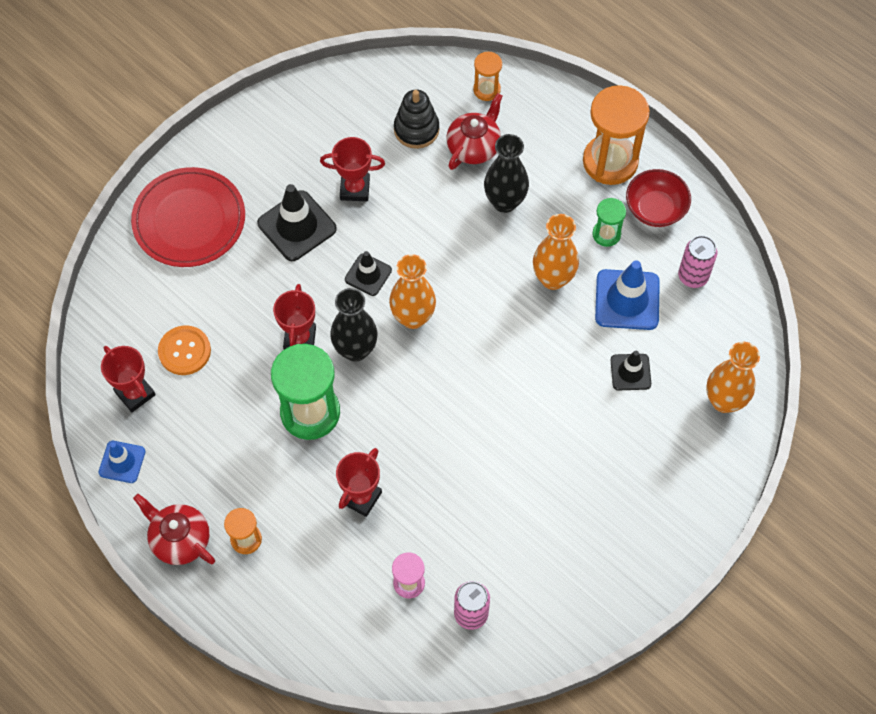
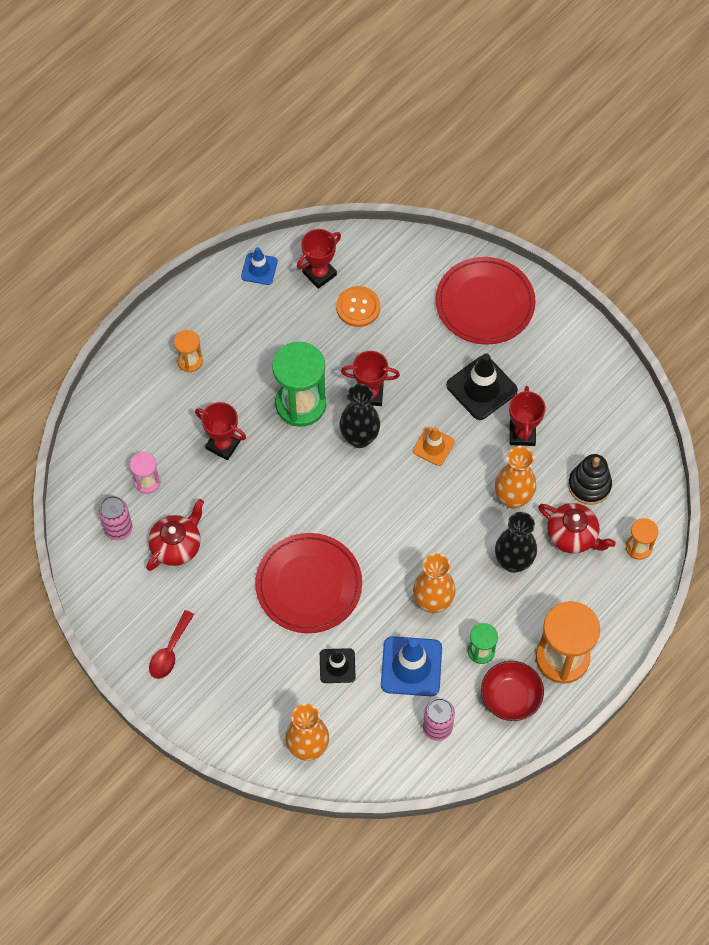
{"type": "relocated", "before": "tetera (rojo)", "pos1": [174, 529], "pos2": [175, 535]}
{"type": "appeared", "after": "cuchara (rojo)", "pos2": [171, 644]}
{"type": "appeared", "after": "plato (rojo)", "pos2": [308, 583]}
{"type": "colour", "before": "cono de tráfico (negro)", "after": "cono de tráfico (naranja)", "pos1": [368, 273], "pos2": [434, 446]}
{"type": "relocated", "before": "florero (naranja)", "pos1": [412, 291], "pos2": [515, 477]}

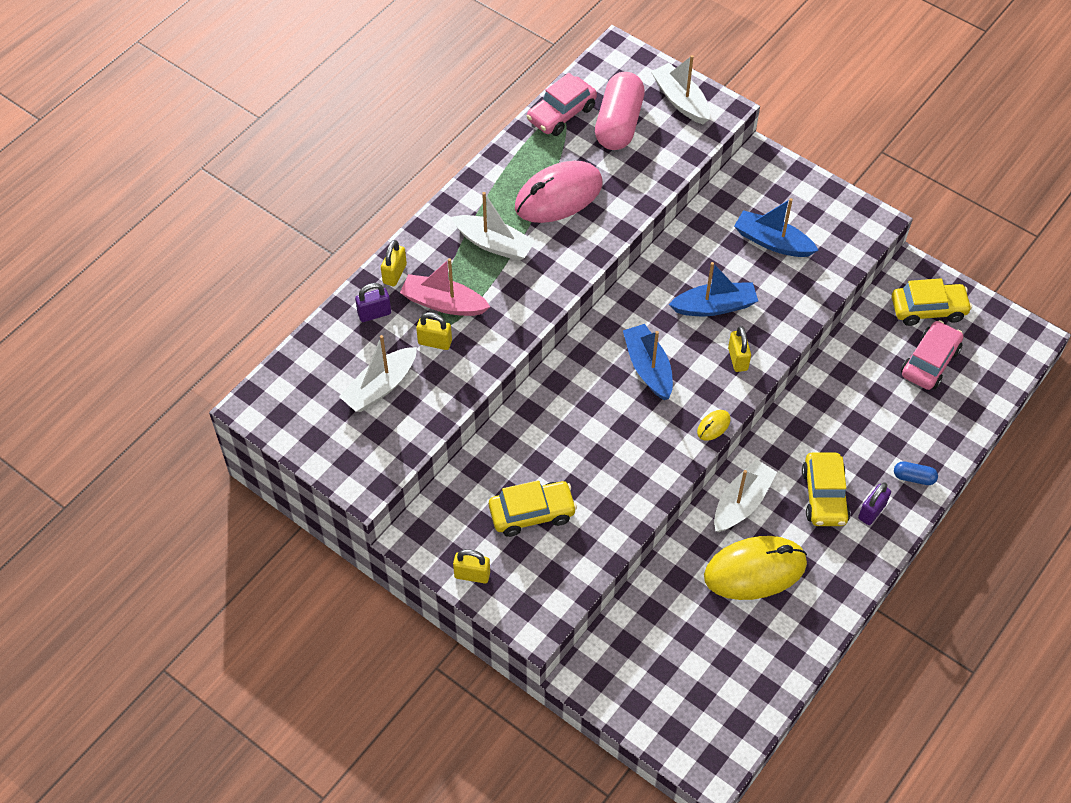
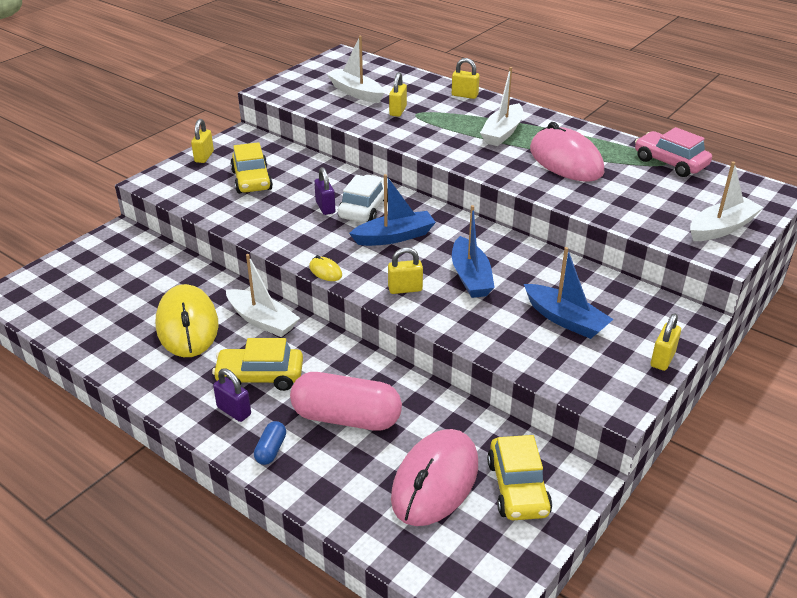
{"type": "relocated", "before": "cápsula (rosa)", "pos1": [620, 111], "pos2": [346, 401]}
{"type": "relocated", "before": "candado (morado)", "pos1": [373, 302], "pos2": [324, 191]}
{"type": "appeared", "after": "coche (blanco)", "pos2": [364, 199]}
{"type": "exchanged", "before": "coche (rosa)", "after": "ratón (rosa)", "pos1": [932, 355], "pos2": [434, 477]}
{"type": "spun", "before": "barco (azul)", "pos1": [776, 227], "pos2": [569, 293], "turn": 105}
{"type": "appeared", "after": "candado (amarillo)", "pos2": [666, 342]}
{"type": "missing", "before": "barco (rosa)", "pos1": [445, 287]}

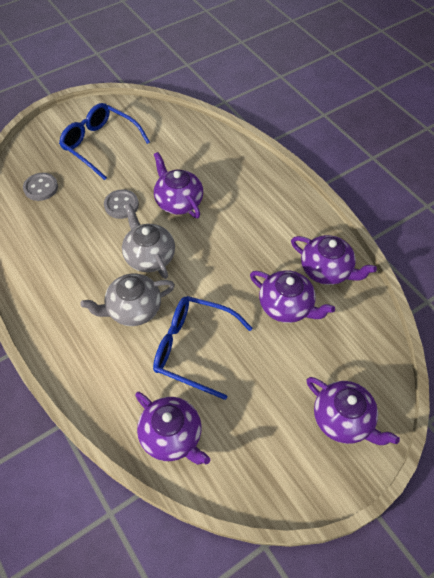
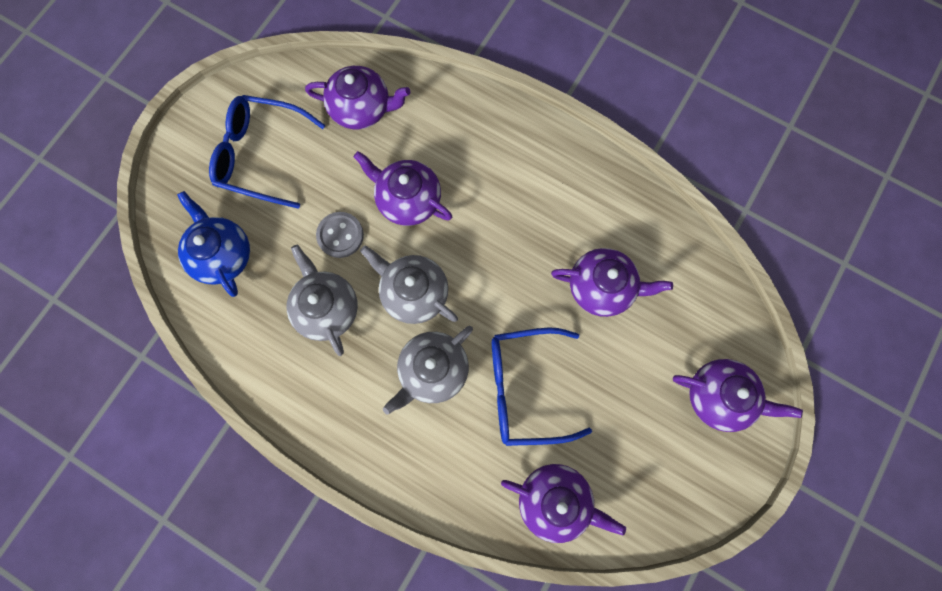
{"type": "exchanged", "before": "botón (gris)", "after": "tetera (azul)", "pos1": [40, 187], "pos2": [213, 244]}
{"type": "appeared", "after": "tetera (gris)", "pos2": [322, 300]}
{"type": "relocated", "before": "tetera (morado)", "pos1": [334, 260], "pos2": [357, 97]}

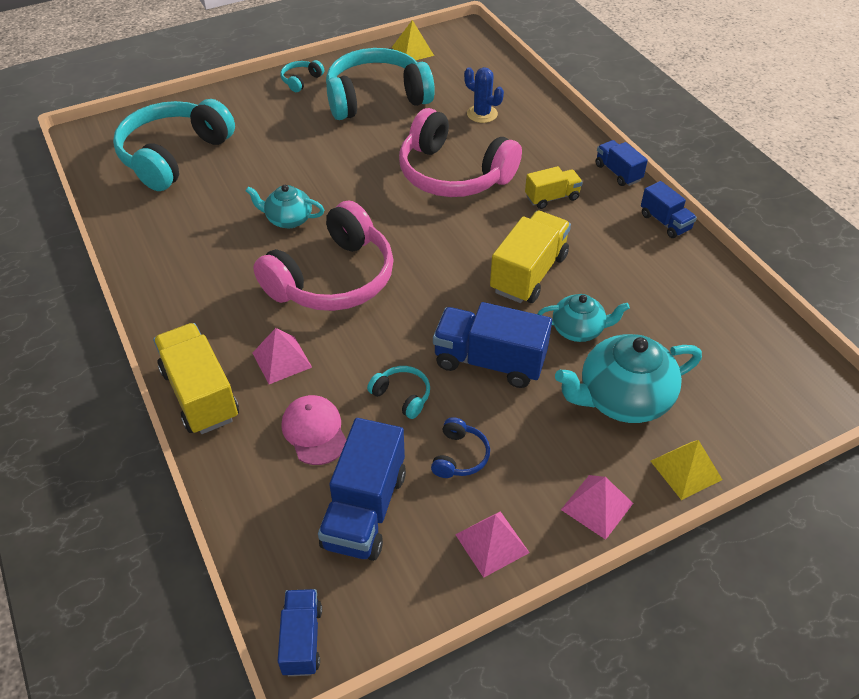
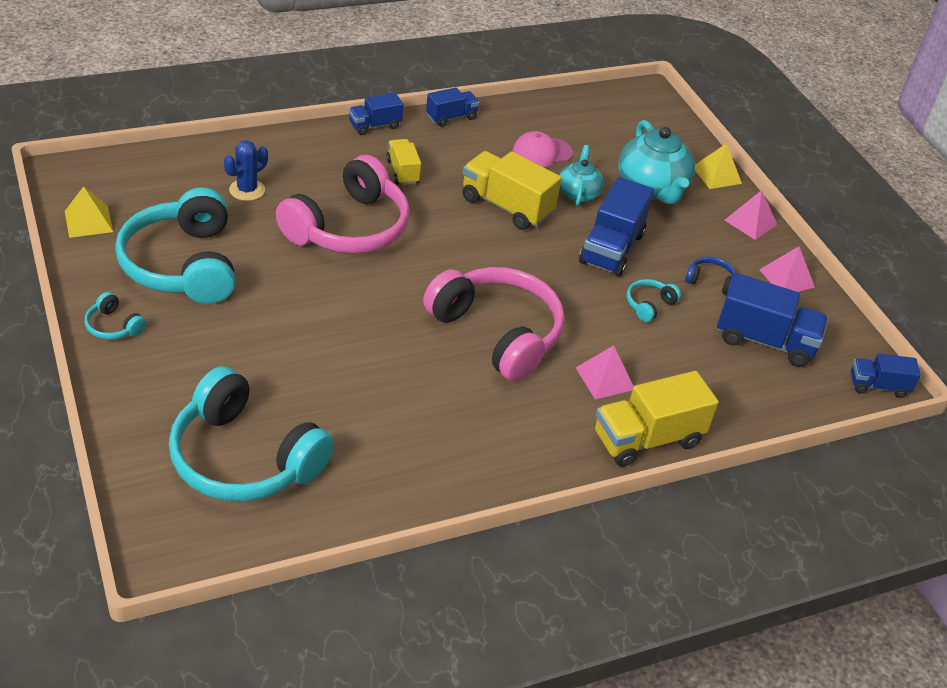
{"type": "relocated", "before": "gorra (rosa)", "pos1": [314, 430], "pos2": [543, 149]}
{"type": "missing", "before": "tetera (turquesa)", "pos1": [285, 206]}

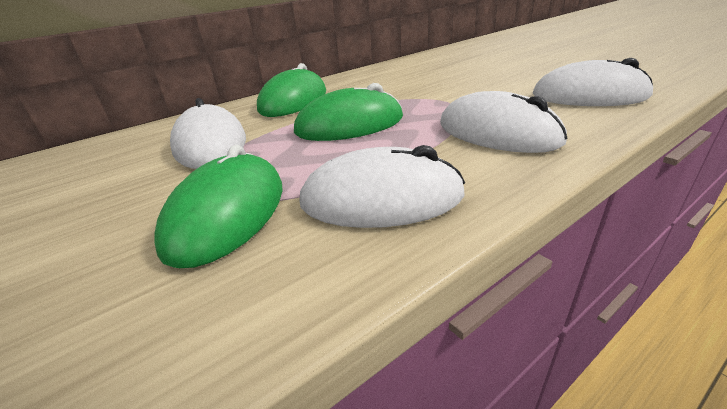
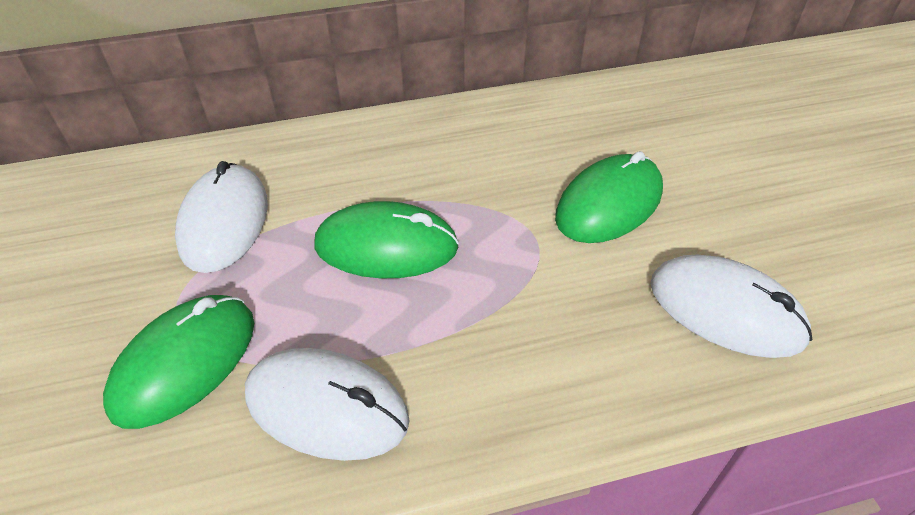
{"type": "relocated", "before": "ratón (verde)", "pos1": [291, 90], "pos2": [609, 197]}
{"type": "missing", "before": "ratón (blanco)", "pos1": [504, 122]}

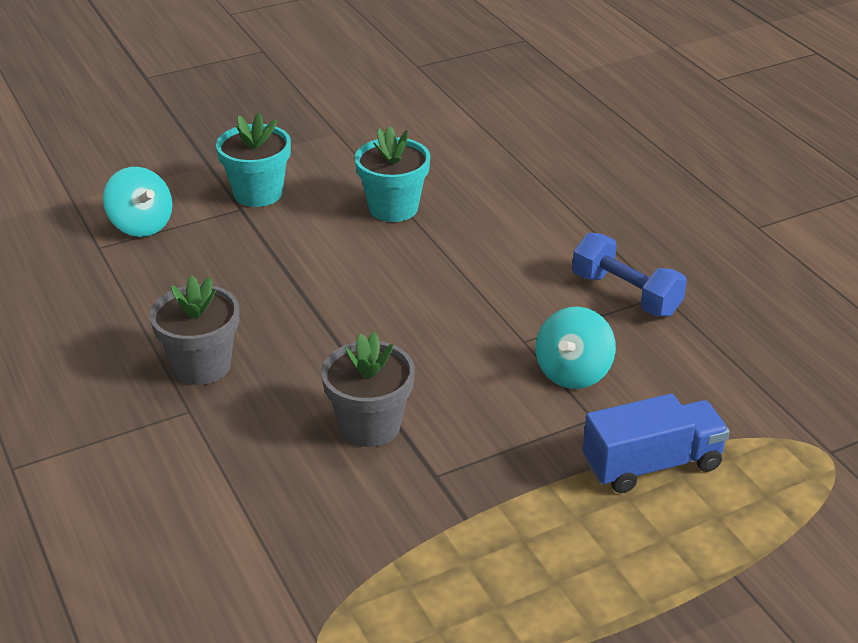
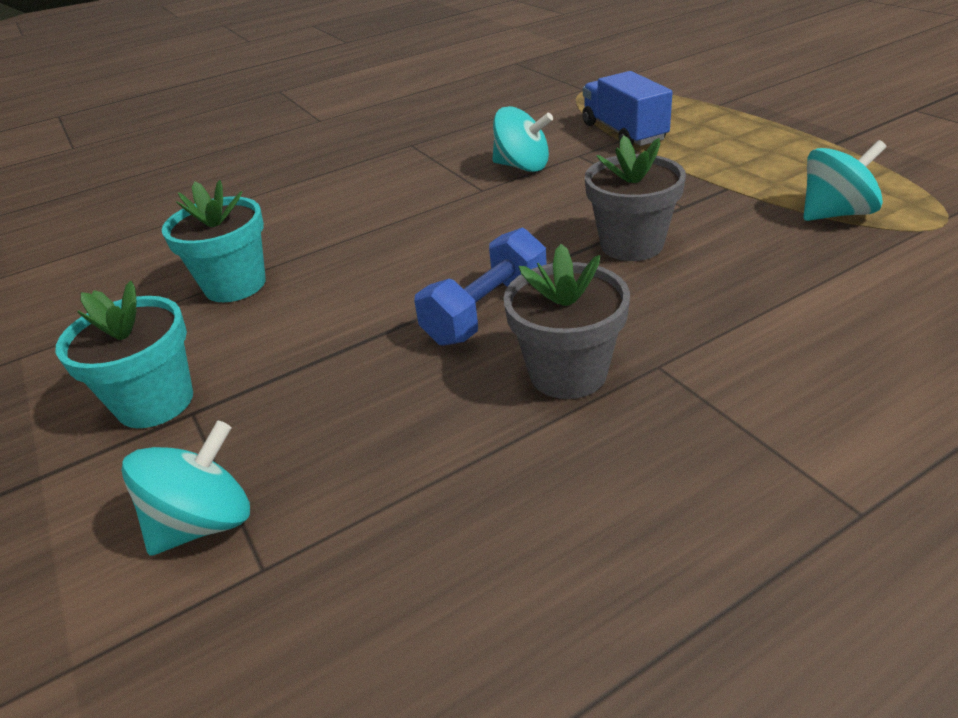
{"type": "relocated", "before": "mancuerna (azul)", "pos1": [629, 275], "pos2": [480, 287]}
{"type": "appeared", "after": "peonza (turquesa)", "pos2": [845, 180]}

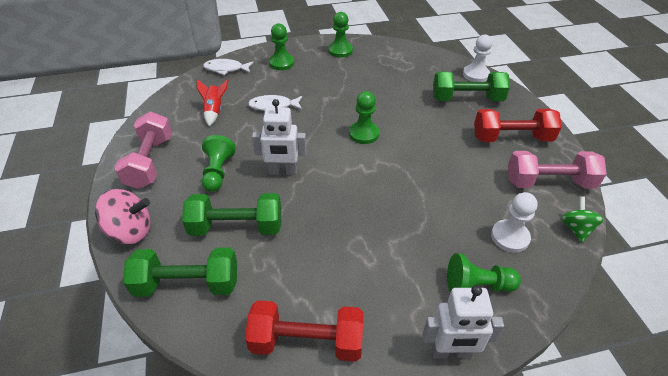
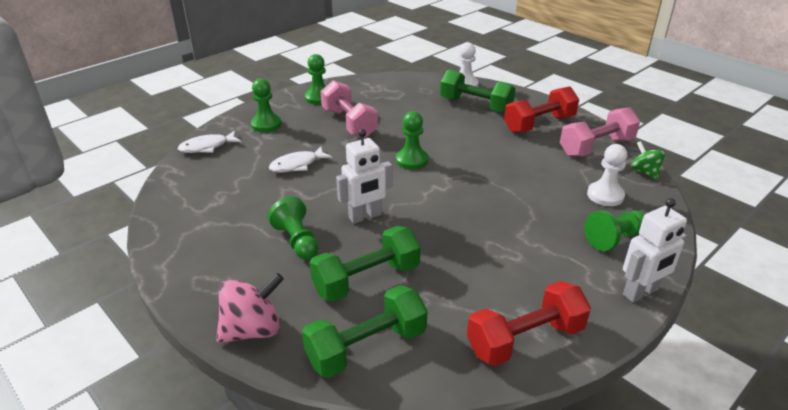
{"type": "relocated", "before": "mancuerna (rosa)", "pos1": [143, 150], "pos2": [349, 109]}
{"type": "spun", "before": "mancuerna (verde)", "pos1": [471, 86], "pos2": [477, 91], "turn": 60}
{"type": "missing", "before": "cohete (rojo)", "pos1": [213, 102]}

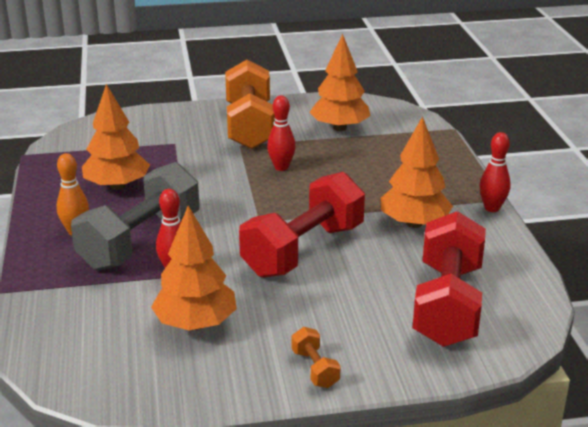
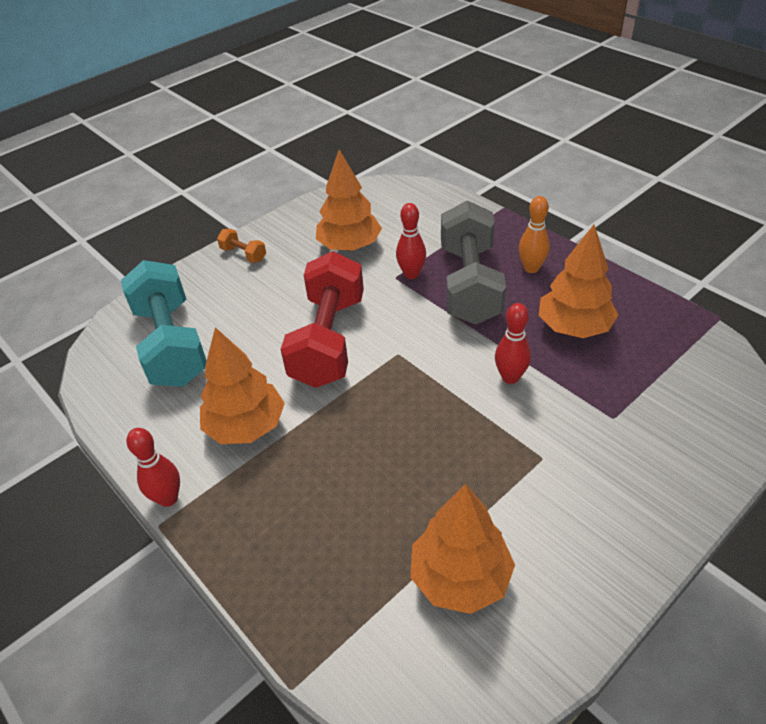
{"type": "colour", "before": "mancuerna (rojo)", "after": "mancuerna (turquesa)", "pos1": [449, 279], "pos2": [164, 323]}
{"type": "relocated", "before": "bolo (rojo)", "pos1": [281, 133], "pos2": [513, 343]}
{"type": "missing", "before": "mancuerna (naranja)", "pos1": [250, 104]}

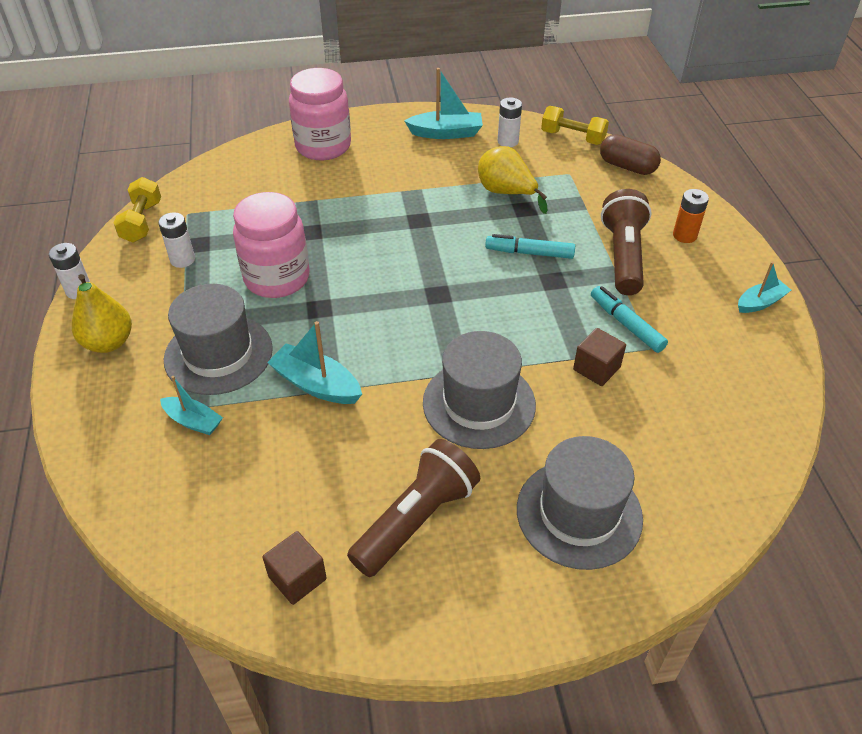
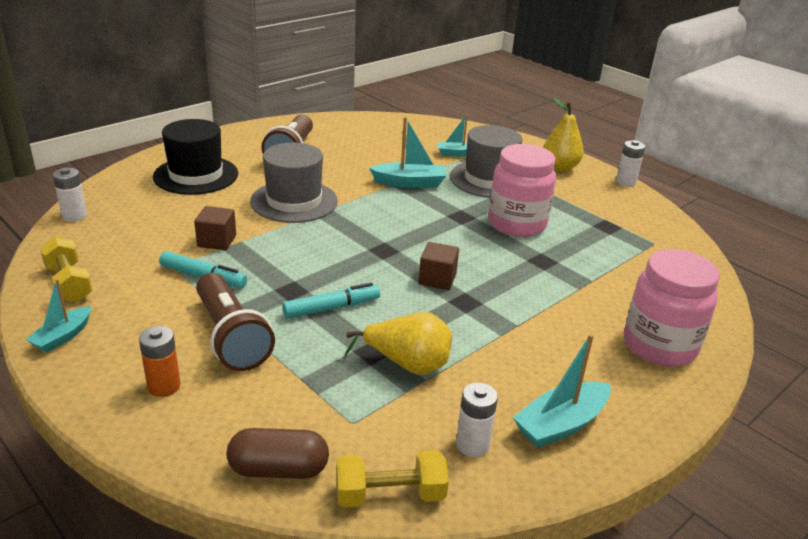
{"type": "relocated", "before": "mancuerna (amarillo)", "pos1": [137, 210], "pos2": [66, 269]}
{"type": "relocated", "before": "pila (blanco)", "pos1": [176, 240], "pos2": [70, 195]}
{"type": "colour", "before": "sombrero (gris)", "after": "sombrero (negro)", "pos1": [580, 503], "pos2": [195, 157]}
{"type": "relocated", "before": "cubo (marrón)", "pos1": [294, 568], "pos2": [439, 266]}

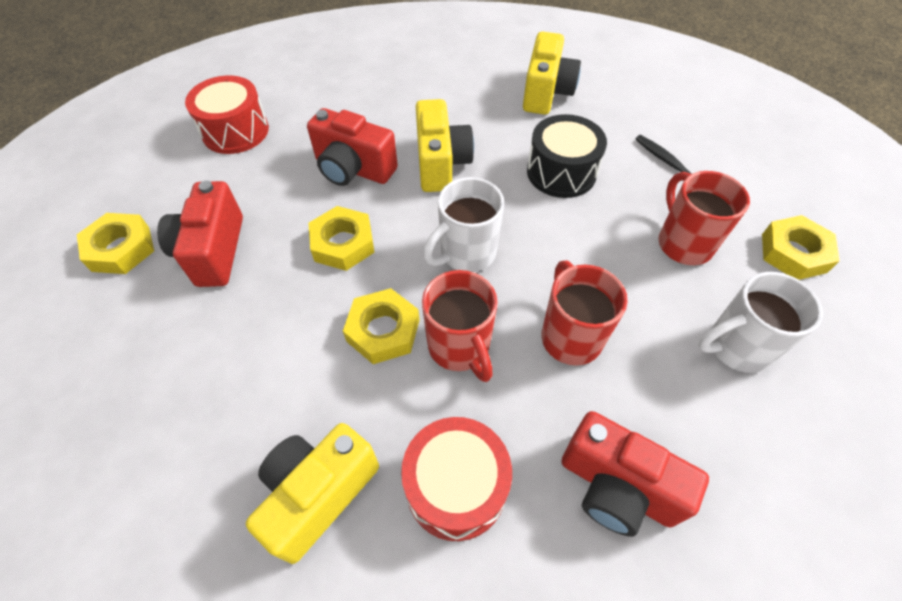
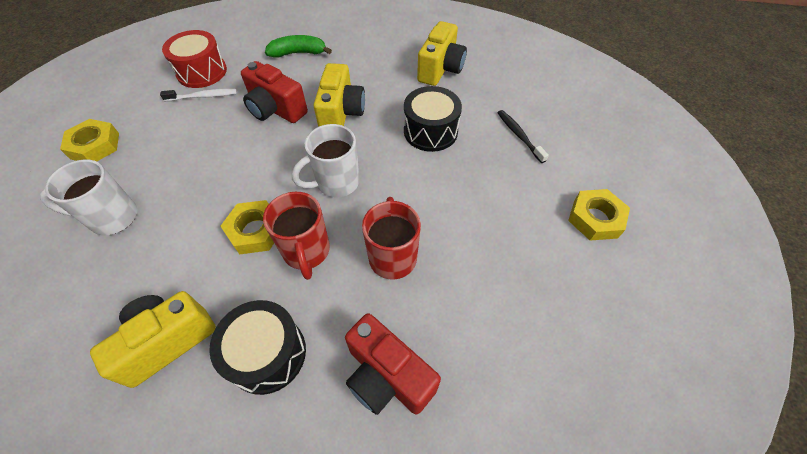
{"type": "relocated", "before": "taza (blanco)", "pos1": [760, 322], "pos2": [88, 197]}
{"type": "appeared", "after": "cepillo de dientes (blanco)", "pos2": [198, 95]}
{"type": "colour", "before": "tambor (rojo)", "after": "tambor (negro)", "pos1": [456, 479], "pos2": [257, 347]}
{"type": "appeared", "after": "plátano (verde)", "pos2": [298, 46]}
{"type": "missing", "before": "cámara (rojo)", "pos1": [200, 234]}
{"type": "missing", "before": "tuerca (amarillo)", "pos1": [341, 238]}
{"type": "missing", "before": "taza (rojo)", "pos1": [704, 218]}

